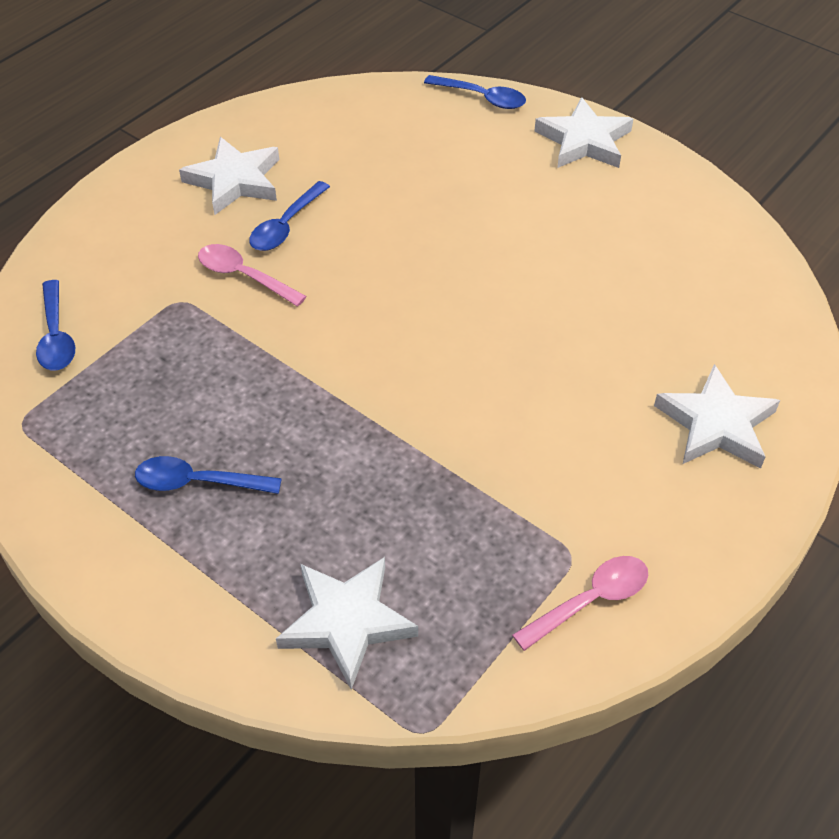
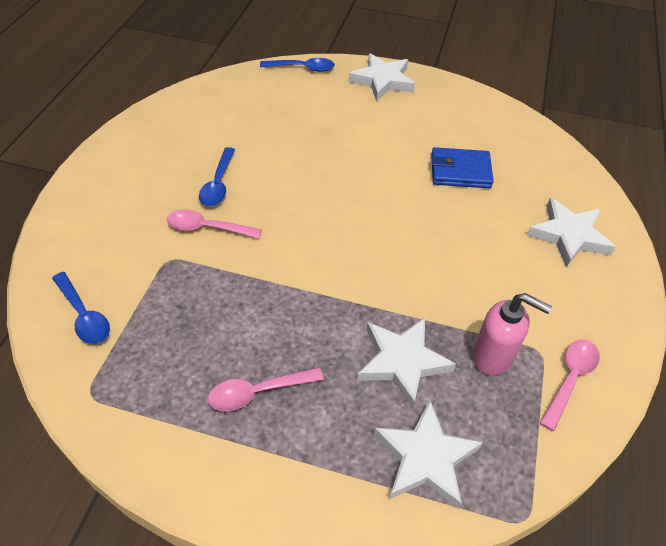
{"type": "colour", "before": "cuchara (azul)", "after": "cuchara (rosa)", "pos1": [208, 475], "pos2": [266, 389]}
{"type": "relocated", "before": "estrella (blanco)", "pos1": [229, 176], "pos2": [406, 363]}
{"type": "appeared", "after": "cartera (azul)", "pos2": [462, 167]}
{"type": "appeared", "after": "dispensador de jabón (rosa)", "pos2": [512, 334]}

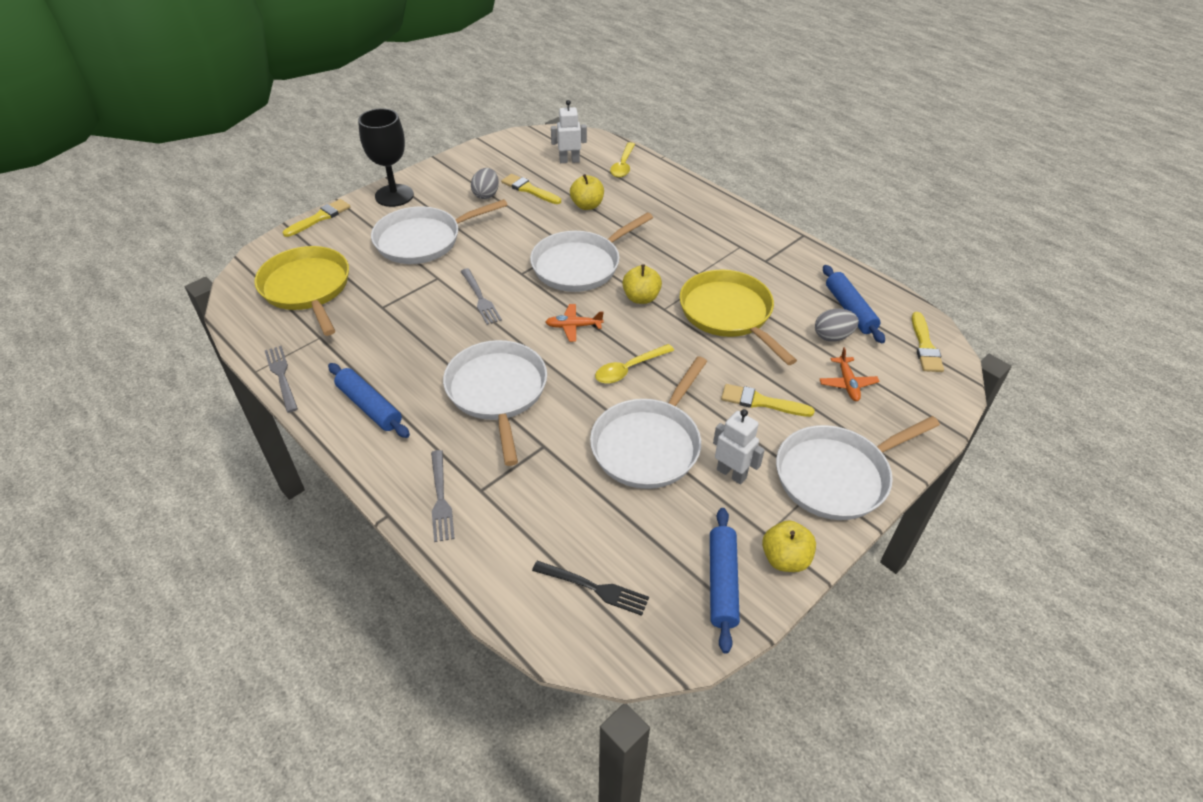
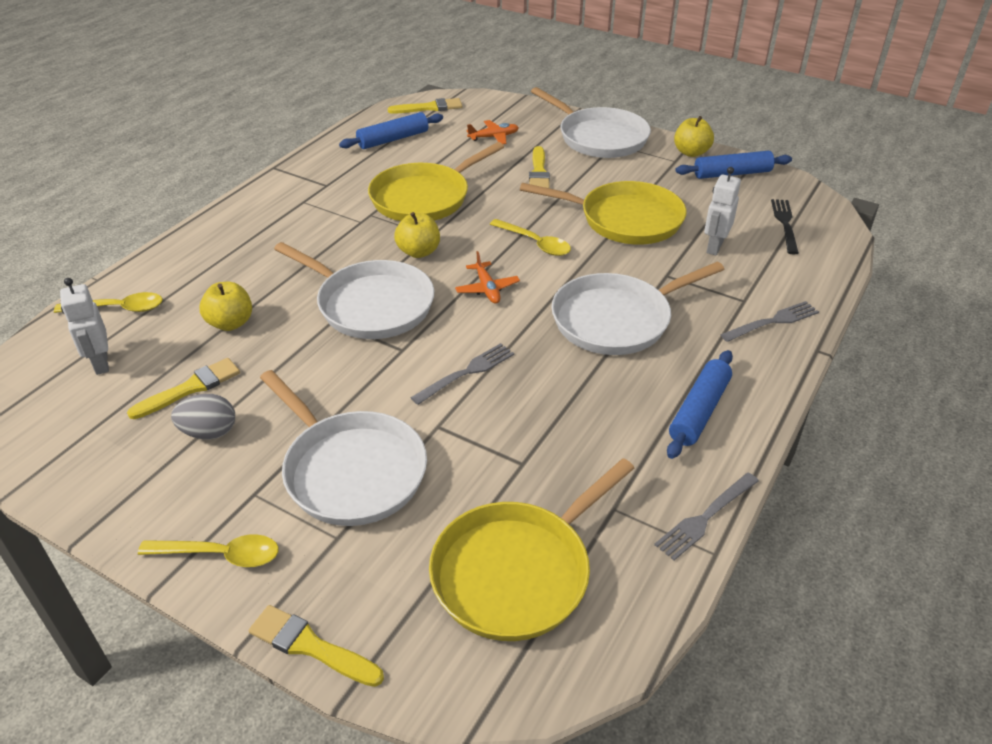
{"type": "spun", "before": "pincel (amarillo)", "pos1": [531, 189], "pos2": [183, 388], "turn": -150}
{"type": "exchanged", "before": "copa (negro)", "after": "cuchara (amarillo)", "pos1": [386, 157], "pos2": [208, 550]}
{"type": "colour", "before": "sartén (blanco)", "after": "sartén (amarillo)", "pos1": [648, 422], "pos2": [603, 212]}
{"type": "relocated", "before": "robot (blanco)", "pos1": [739, 447], "pos2": [722, 211]}
{"type": "missing", "before": "huevo (gris)", "pos1": [837, 325]}

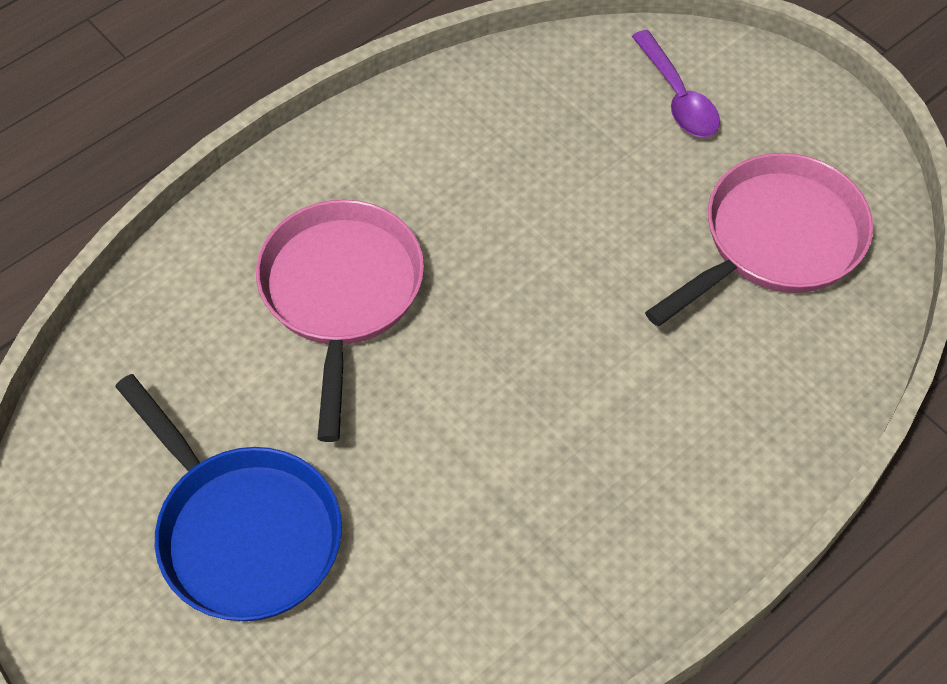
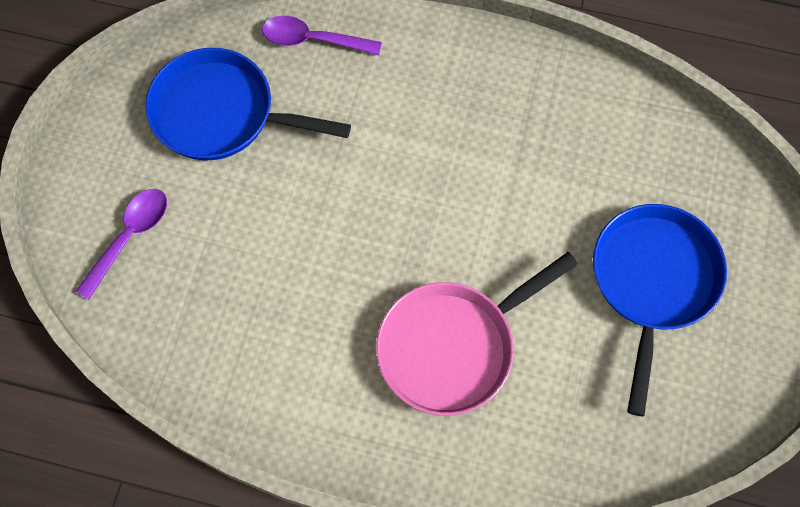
{"type": "colour", "before": "sartén (rosa)", "after": "sartén (azul)", "pos1": [759, 239], "pos2": [248, 104]}
{"type": "appeared", "after": "cuchara (morado)", "pos2": [322, 35]}

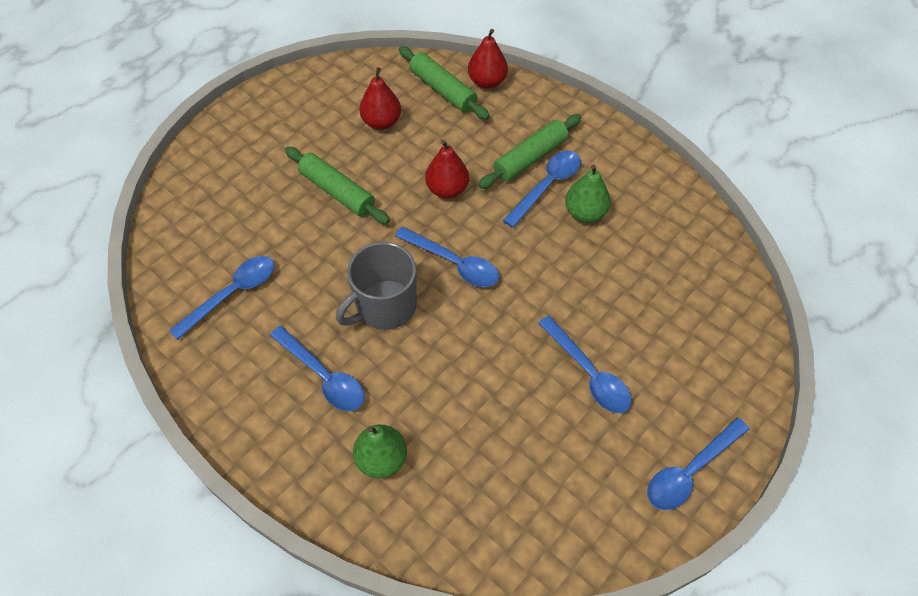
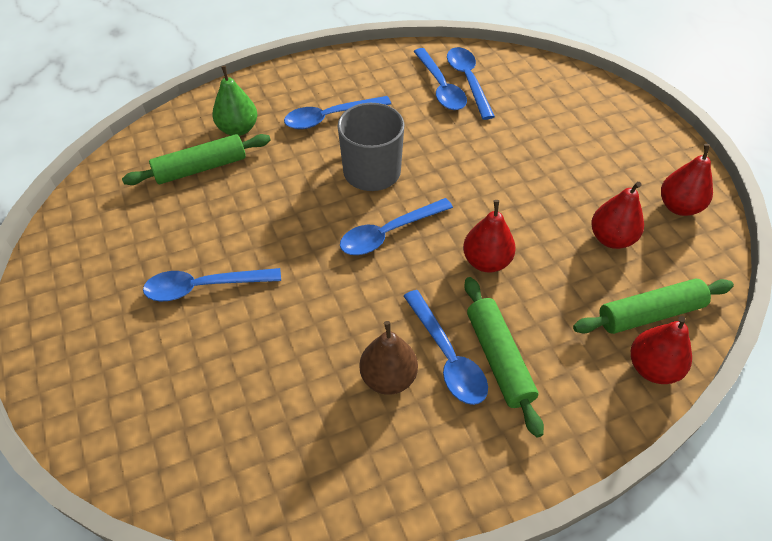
{"type": "relocated", "before": "rodillo (verde)", "pos1": [337, 185], "pos2": [196, 159]}
{"type": "colour", "before": "pera (verde)", "after": "pera (marrón)", "pos1": [588, 193], "pos2": [388, 358]}
{"type": "relocated", "before": "cuchara (azul)", "pos1": [698, 464], "pos2": [471, 83]}
{"type": "appeared", "after": "pera (rojo)", "pos2": [687, 180]}

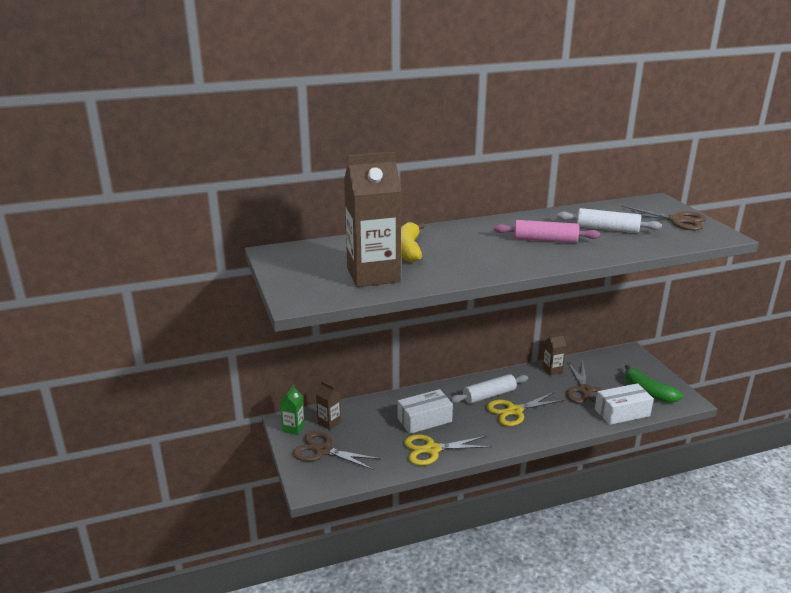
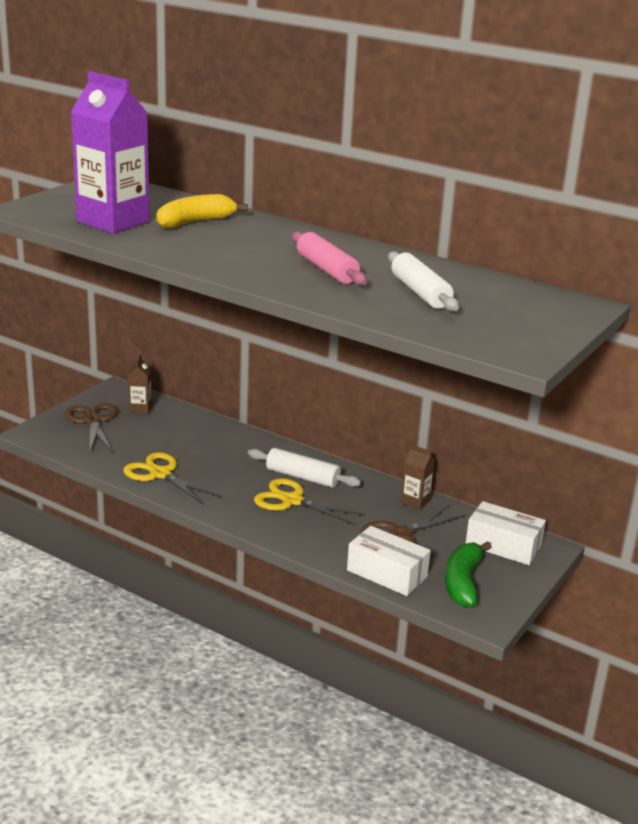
{"type": "colour", "before": "cartón de leche (marrón)", "after": "cartón de leche (morado)", "pos1": [373, 219], "pos2": [110, 152]}
{"type": "relocated", "before": "caja (blanco)", "pos1": [425, 411], "pos2": [506, 533]}
{"type": "missing", "before": "cartón de leche (verde)", "pos1": [292, 410]}
{"type": "missing", "before": "tijeras (marrón)", "pos1": [663, 218]}

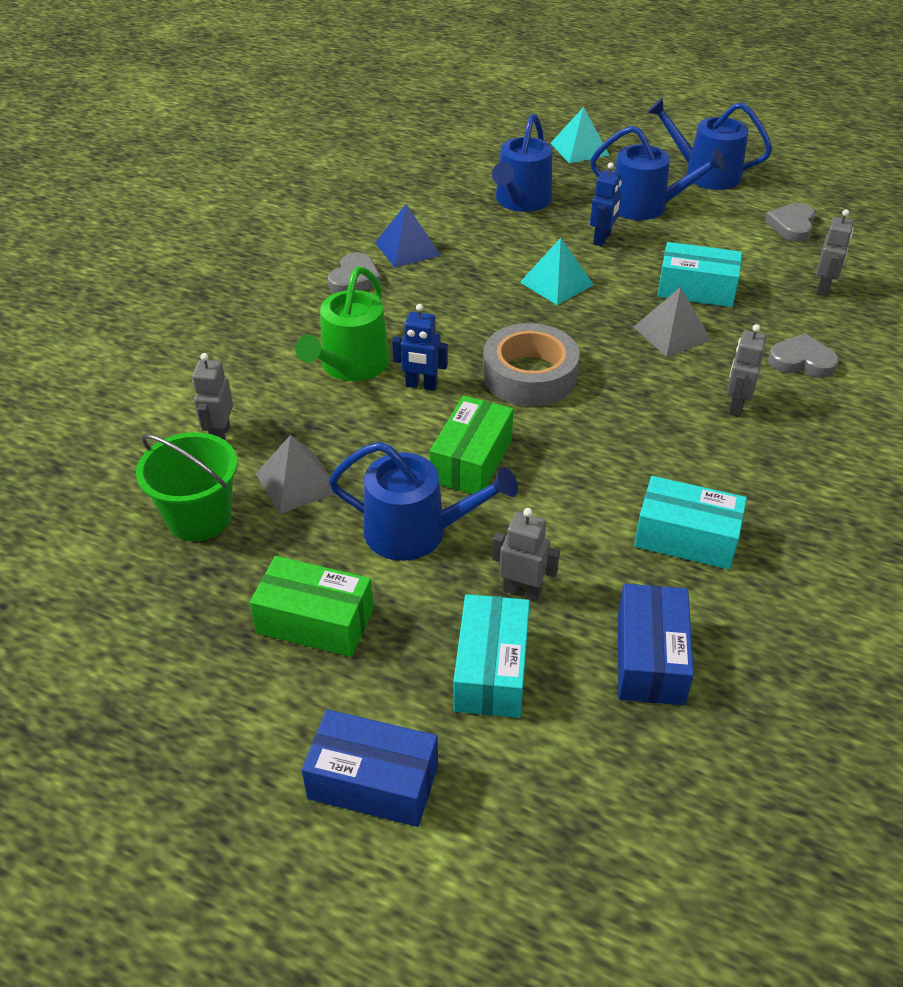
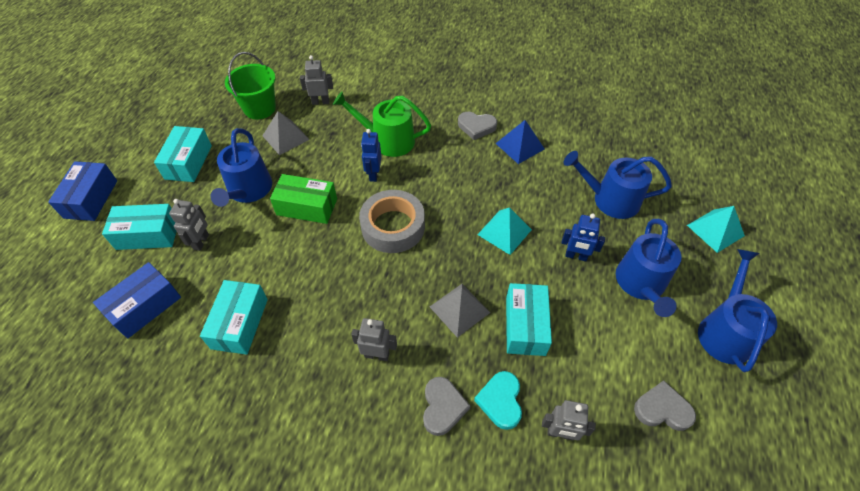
{"type": "spun", "before": "caja (azul)", "pos1": [656, 644], "pos2": [137, 300], "turn": -45}
{"type": "colour", "before": "caja (verde)", "after": "caja (turquesa)", "pos1": [311, 606], "pos2": [183, 154]}
{"type": "appeared", "after": "corazón (turquesa)", "pos2": [498, 400]}

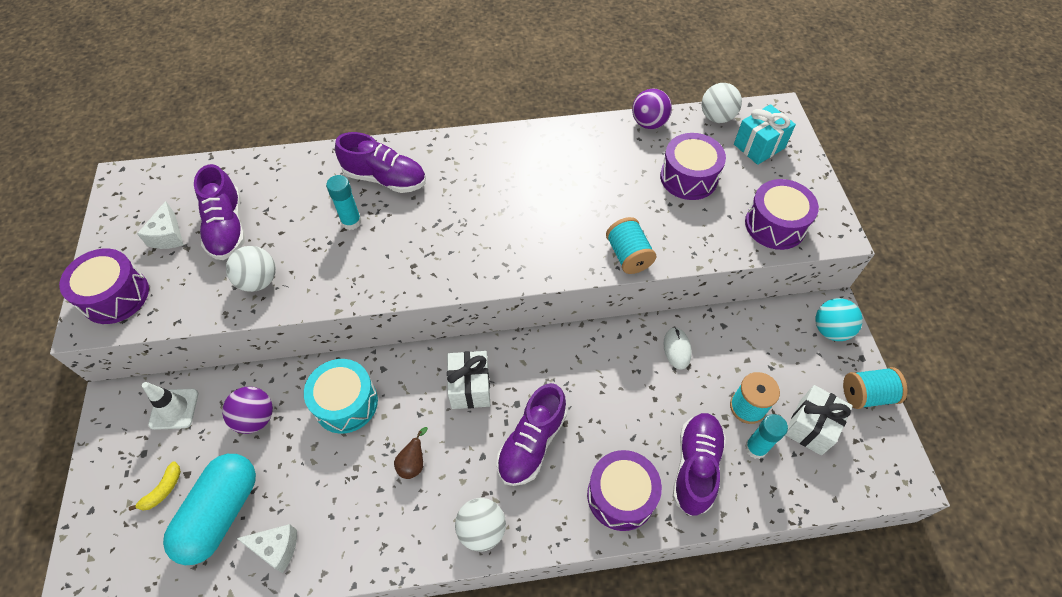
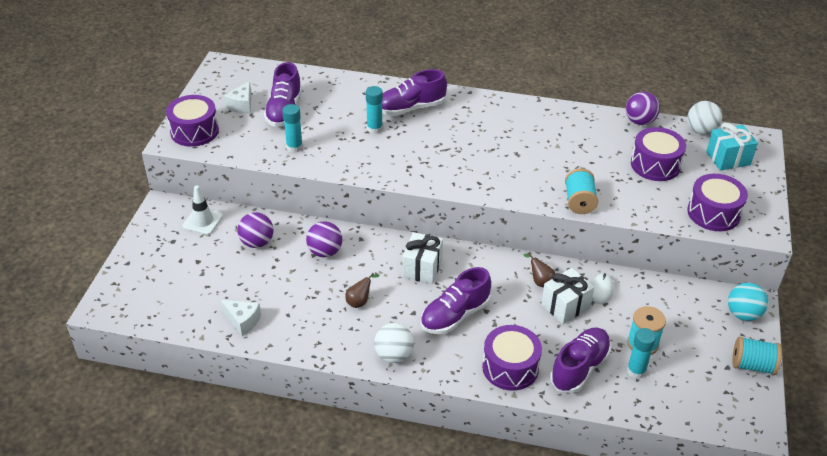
{"type": "exchanged", "before": "pelota (blanco)", "after": "barra de pegamento (turquesa)", "pos1": [251, 269], "pos2": [292, 128]}
{"type": "exchanged", "before": "tambor (turquesa)", "after": "pelota (morado)", "pos1": [341, 396], "pos2": [324, 239]}
{"type": "spun", "before": "zapato (morado)", "pos1": [380, 162], "pos2": [414, 92], "turn": 120}
{"type": "appeared", "after": "pera (marrón)", "pos2": [539, 270]}
{"type": "relocated", "before": "regalo (blanco)", "pos1": [819, 420], "pos2": [567, 296]}
{"type": "missing", "before": "plátano (amarillo)", "pos1": [155, 486]}
{"type": "missing", "before": "cápsula (turquesa)", "pos1": [209, 509]}

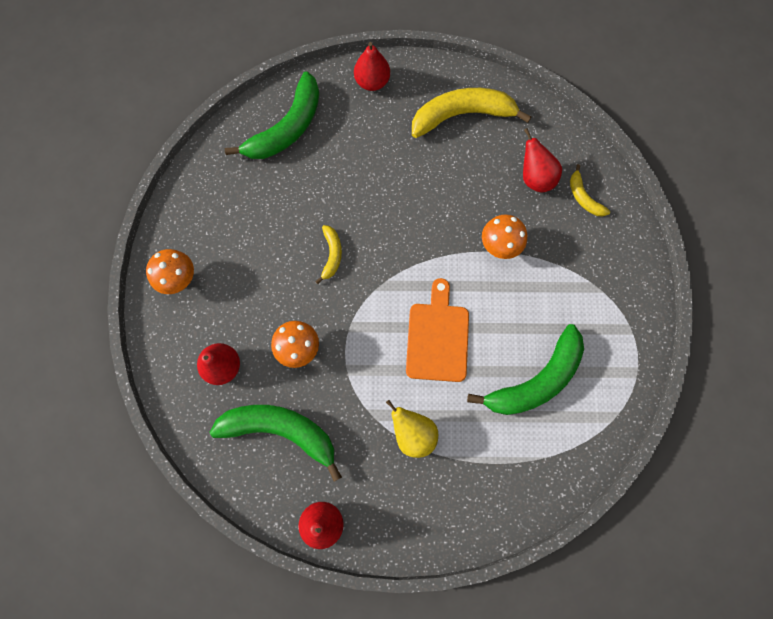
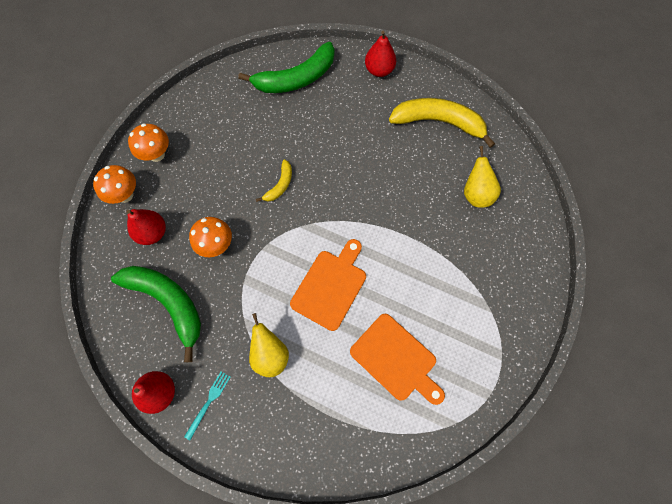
{"type": "relocated", "before": "seta (naranja)", "pos1": [504, 236], "pos2": [114, 184]}
{"type": "appeared", "after": "tenedor (turquesa)", "pos2": [207, 405]}
{"type": "exchanged", "before": "plátano (verde)", "after": "tabla de cortar (naranja)", "pos1": [525, 369], "pos2": [397, 359]}
{"type": "colour", "before": "pera (rojo)", "after": "pera (amarillo)", "pos1": [542, 160], "pos2": [482, 177]}
{"type": "missing", "before": "plátano (amarillo)", "pos1": [590, 190]}

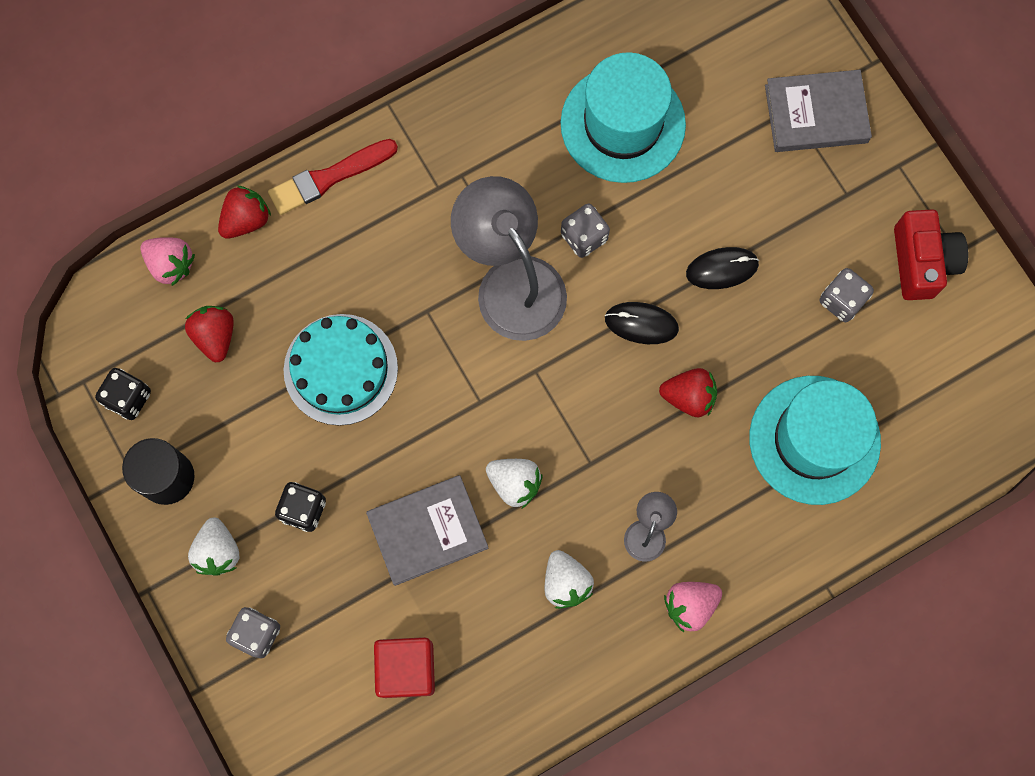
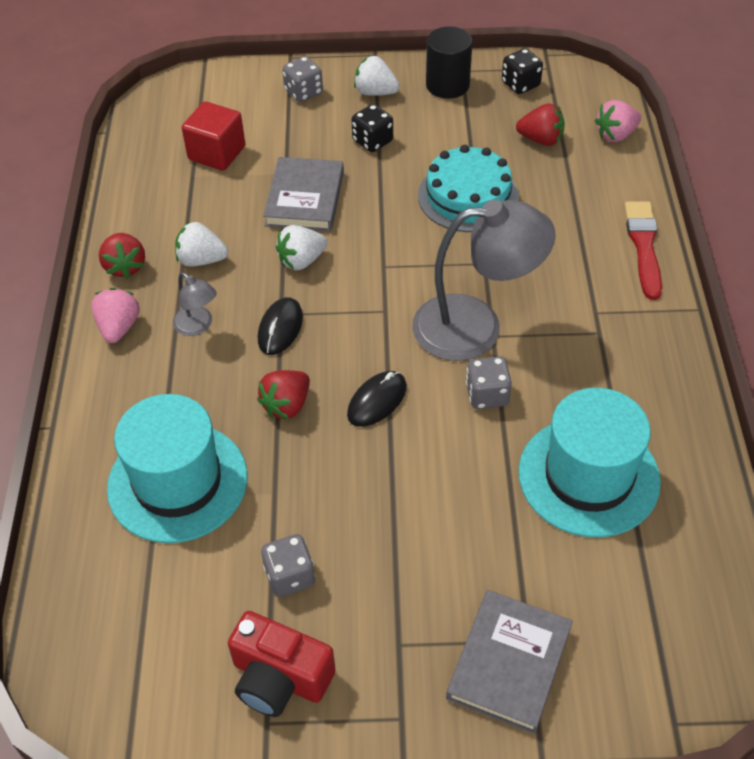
{"type": "relocated", "before": "fresa (rojo)", "pos1": [244, 212], "pos2": [122, 256]}
{"type": "relocated", "before": "ratón (negro)", "pos1": [722, 268], "pos2": [280, 326]}

